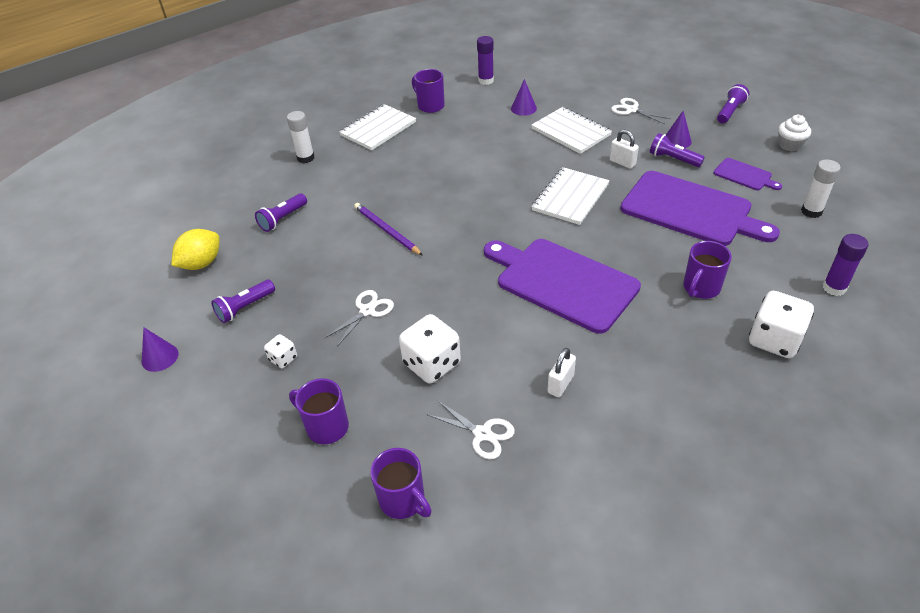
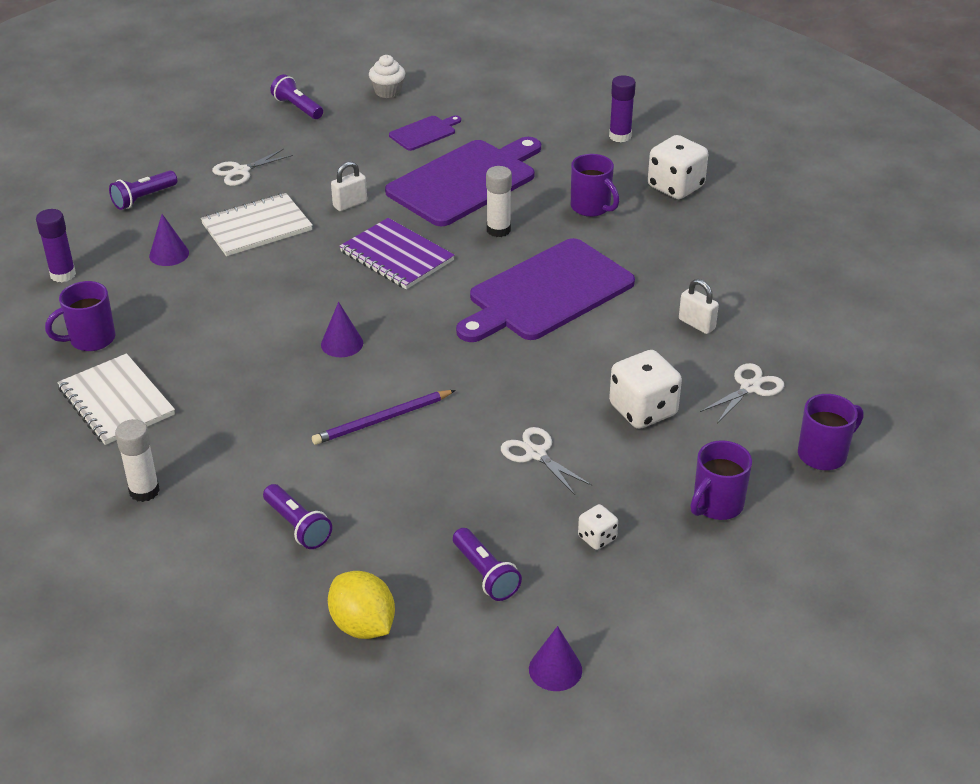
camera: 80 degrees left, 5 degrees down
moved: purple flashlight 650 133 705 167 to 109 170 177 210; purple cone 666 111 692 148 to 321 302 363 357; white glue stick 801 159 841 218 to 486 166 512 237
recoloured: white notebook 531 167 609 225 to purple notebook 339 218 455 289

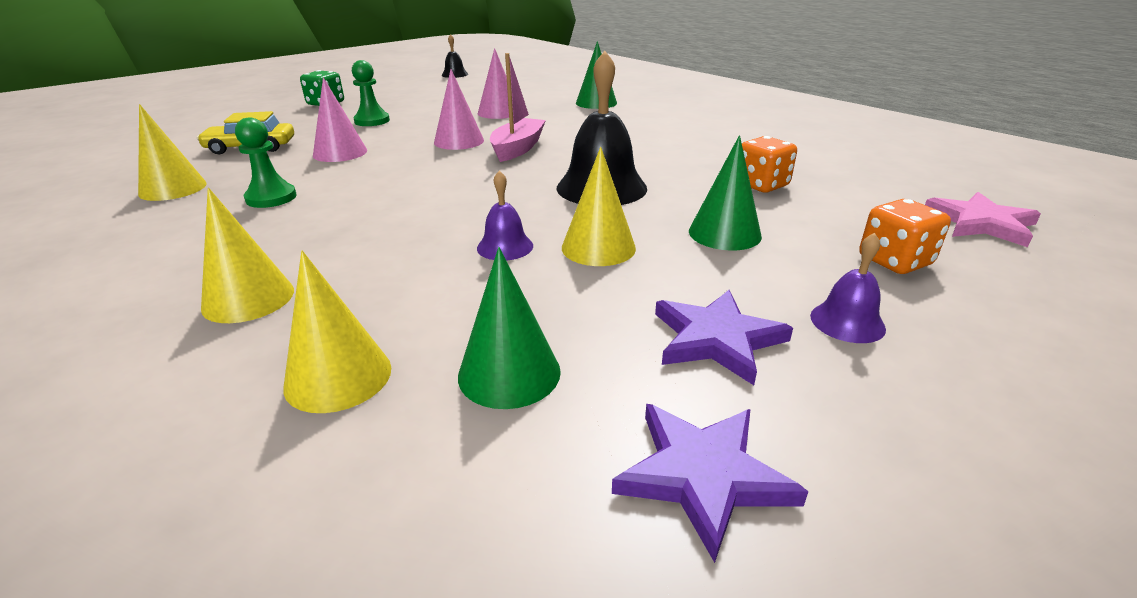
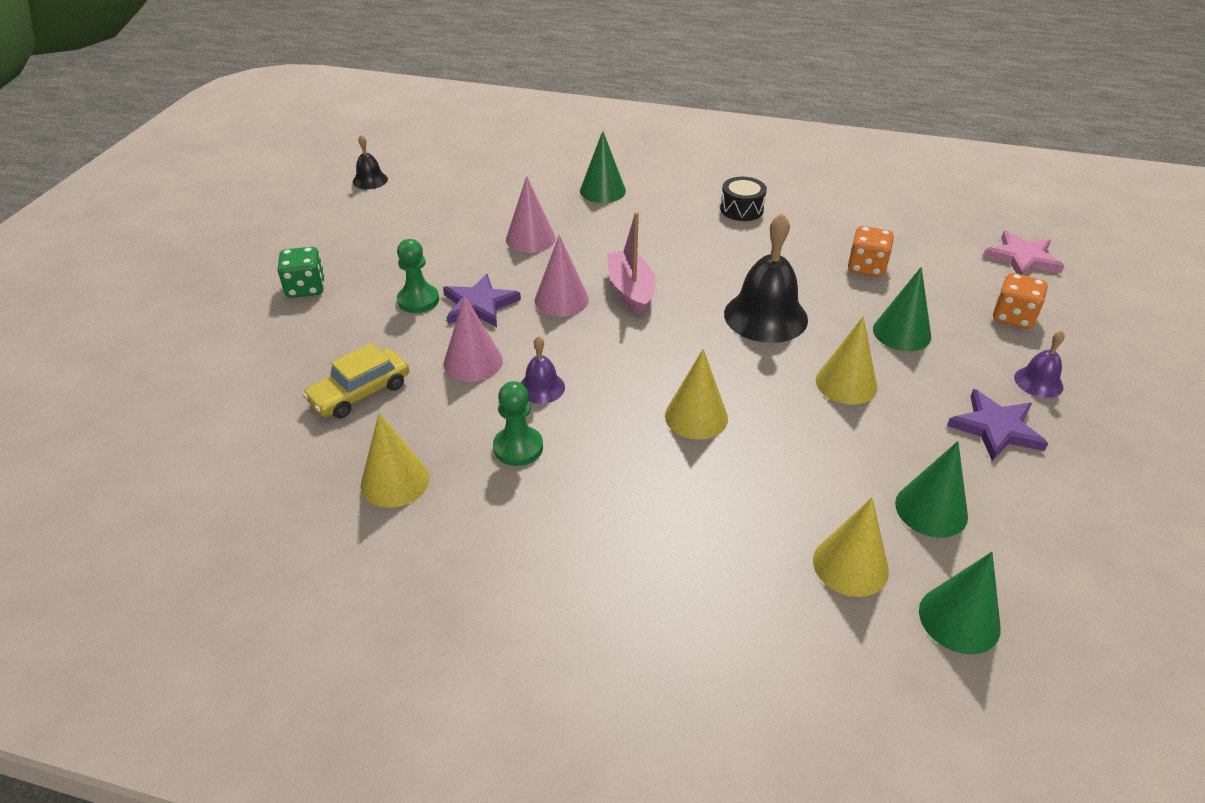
camera: 35 degrees left, 10 degrees up
added: black drum 720 177 767 221; green cone 919 552 1001 654
moved: yellow cone 201 188 294 323 to 665 349 728 440; purple bell 477 170 533 261 to 520 336 565 404; purple star 612 404 808 563 to 443 274 521 327

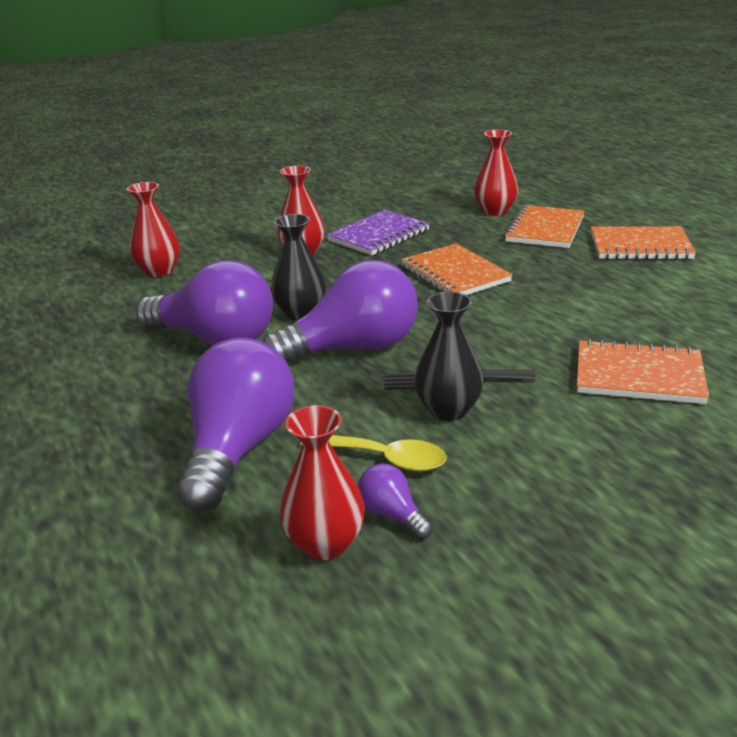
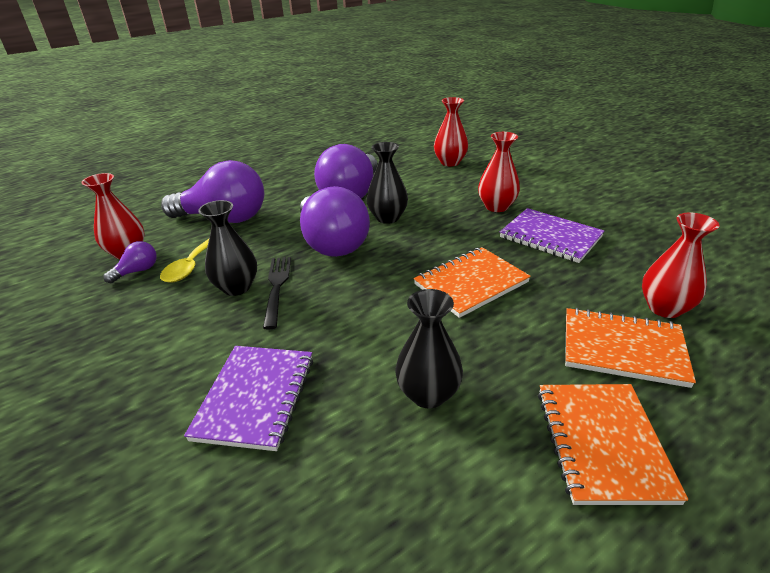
camera: 85 degrees right, 5 degrees up
added: black vase 395 289 463 409
recoloured: orange notebook 577 339 709 404 to purple notebook 184 346 313 451

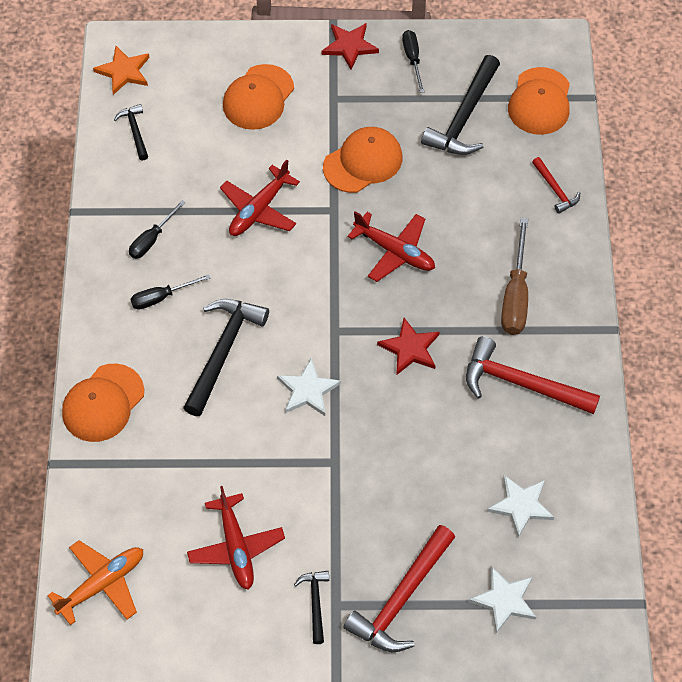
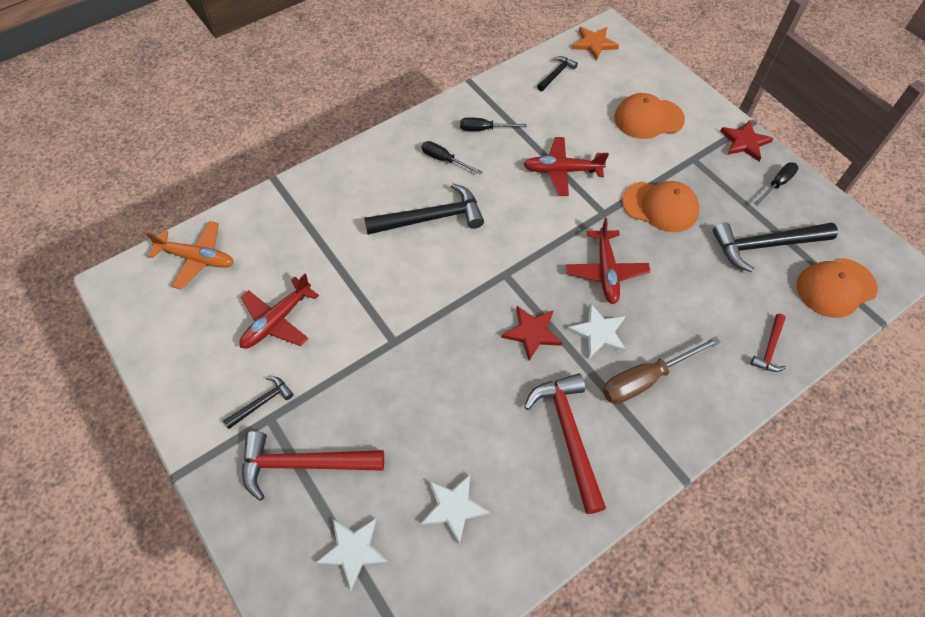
camera: 55 degrees right, 0 degrees up
removed: orange cap 62 363 144 442
moved: white star 277 358 341 416 to 567 303 626 359

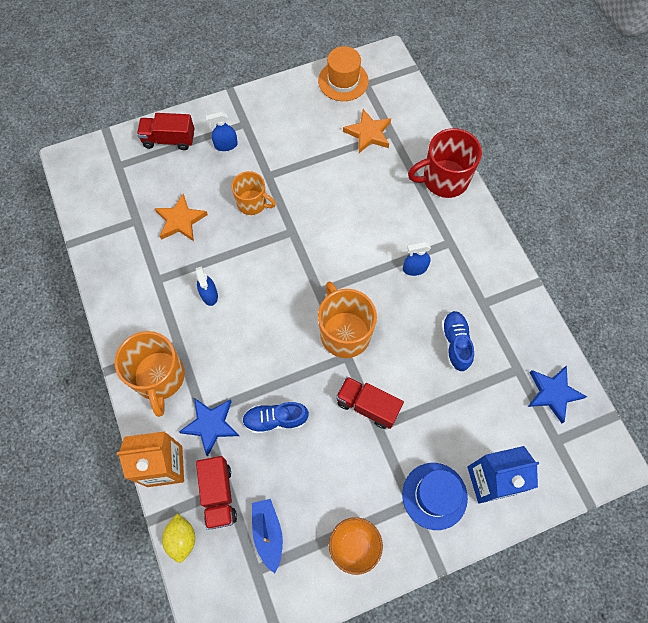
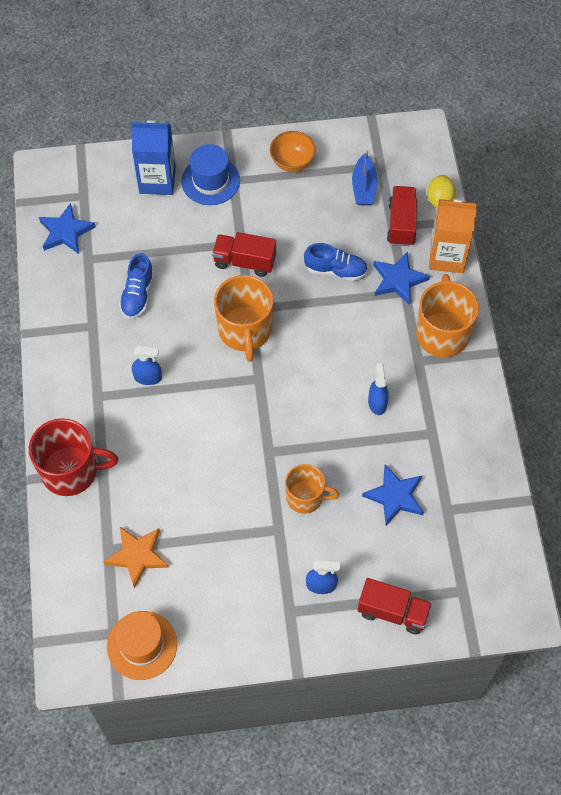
camera: 165 degrees left, 5 degrees down
recoloured: orange star 155 194 208 241 to blue star 362 465 424 526
turned: orange mug 231 171 276 215 = 285 464 339 514 150 degrees clockwise; red truck 336 376 404 429 = 212 232 276 277 150 degrees clockwise

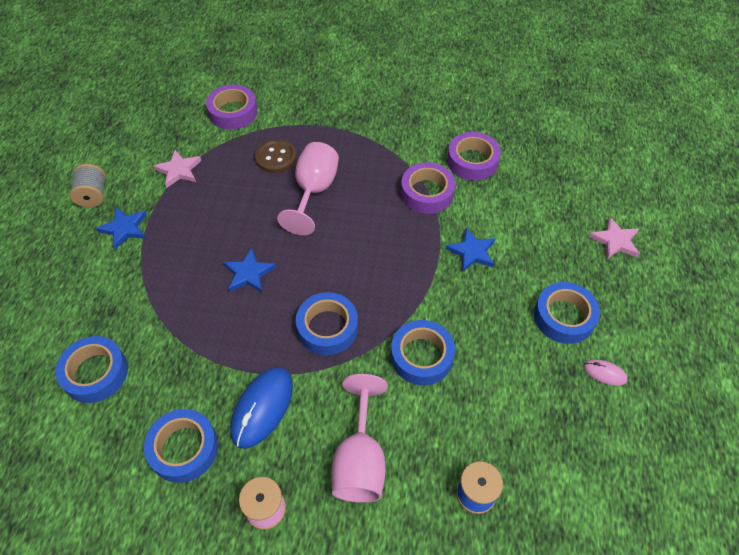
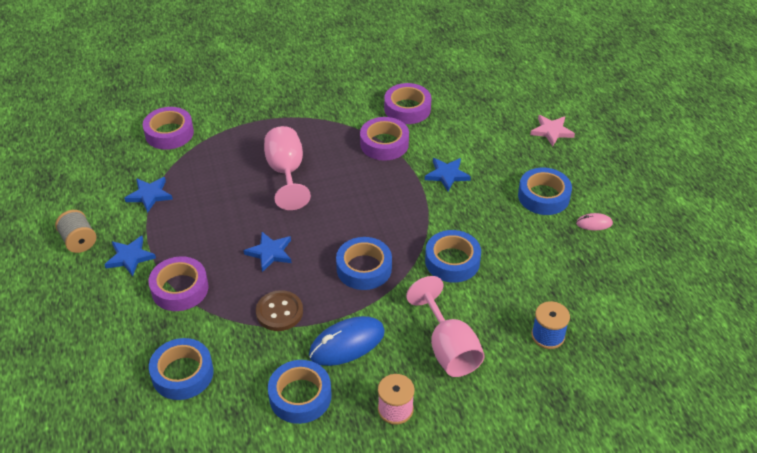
camera: 25 degrees left, 10 degrees down
added: purple tape 149 256 208 311
moved: brown button 255 139 297 173 to 256 290 303 331
recoloured: pink star 153 150 201 188 to blue star 124 177 173 213
turned: blue mouse 230 367 293 449 = 309 316 385 366 60 degrees clockwise

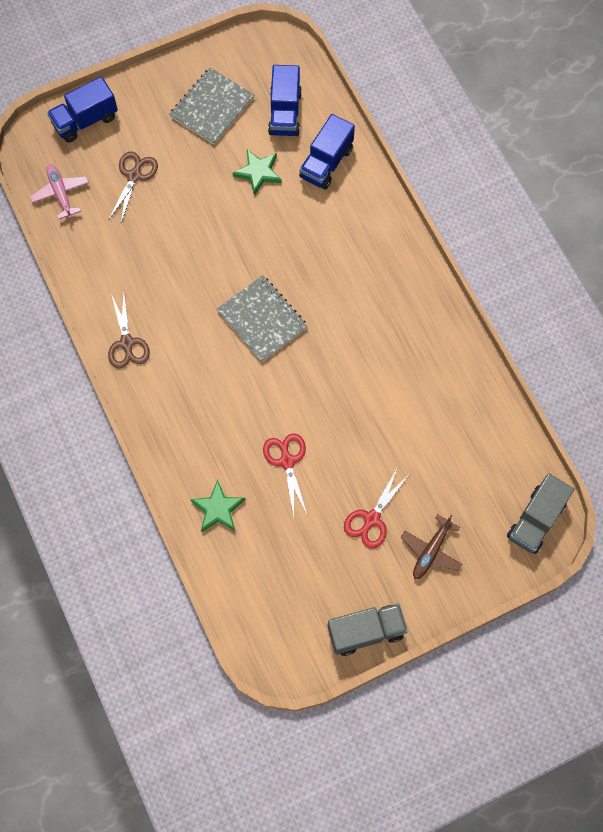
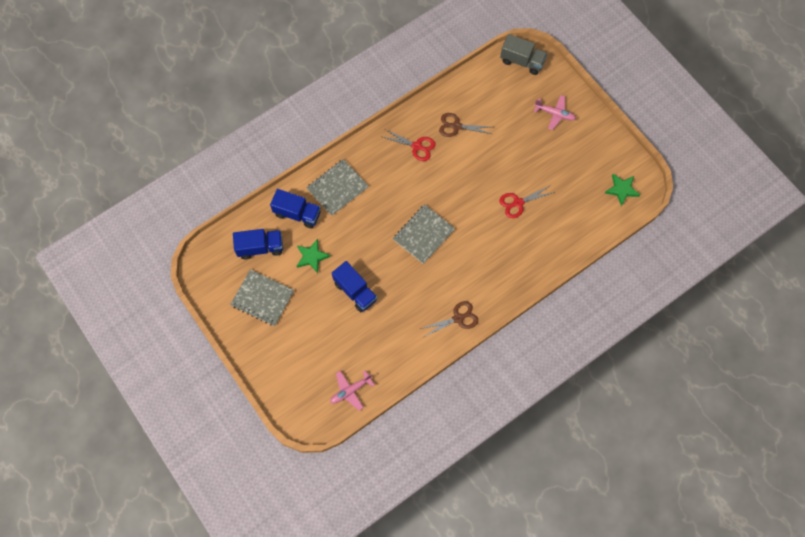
camera: 100 degrees left, 0 degrees up
removed: grey truck 327 603 408 656
added: grey notebook 306 159 368 216
moved: blue truck 47 77 118 143 to 332 261 377 312; brown scissors 109 152 158 222 to 439 113 492 137; green star 190 480 245 532 to 605 174 640 207; red scissors 344 467 408 549 to 383 130 436 161
recoloured: brown plane 401 514 462 579 to pink plane 534 95 576 130

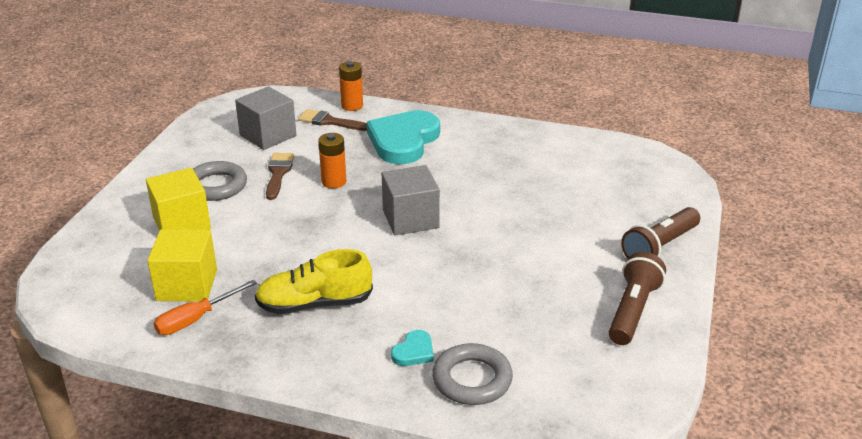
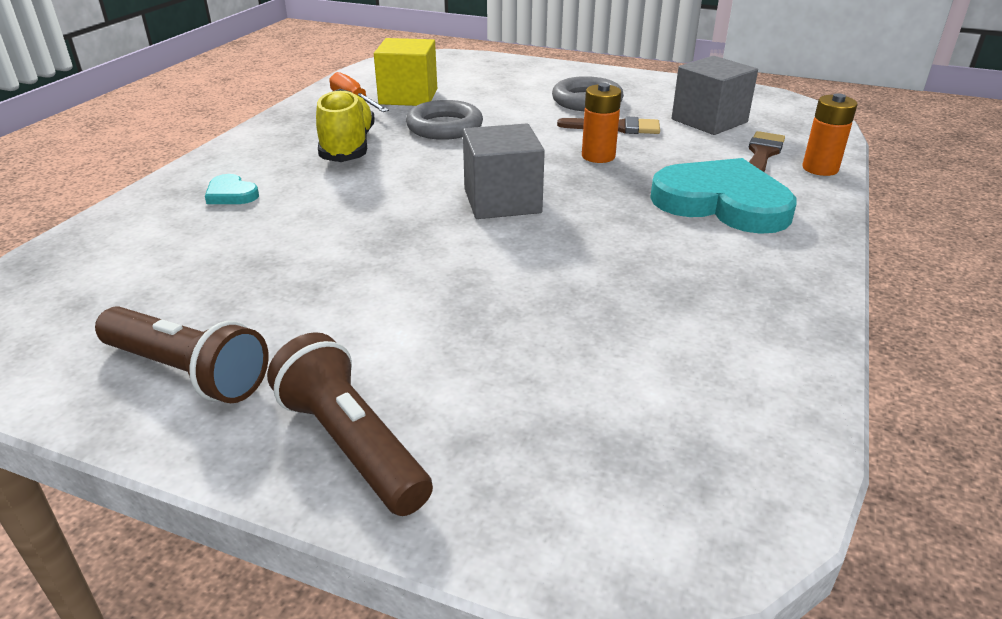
camera: 95 degrees right, 0 degrees up
removed: yellow cube 146 168 211 231
moved: grey ring 432 343 513 405 to 406 100 483 140

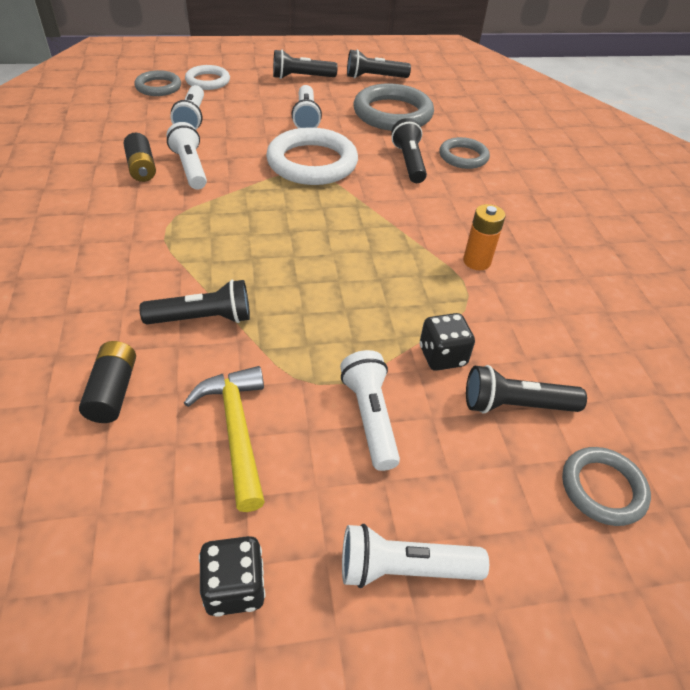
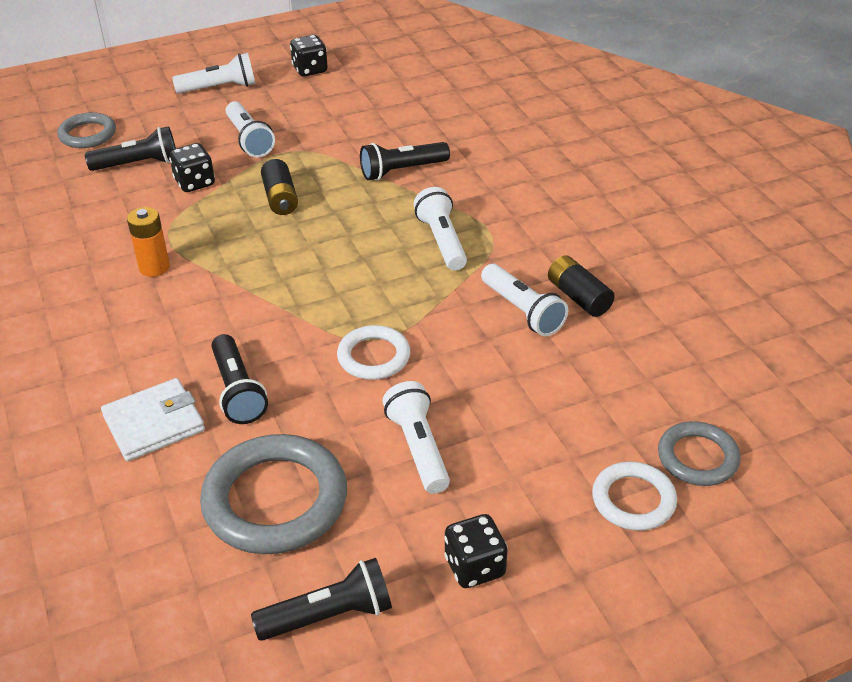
camera: 170 degrees right, 5 degrees down
removed: yellow hammer 184 366 265 512
moved: black battery 79 341 136 423 to 261 159 298 215; white flashlight 171 85 204 130 to 414 187 467 270
replaced: black flashlight 273 49 338 79 to black dice 444 514 507 588; grey ring 439 137 490 169 to white wallet 101 378 205 461
resized: white ring 266 127 358 185 = 337 325 410 380 x0.57

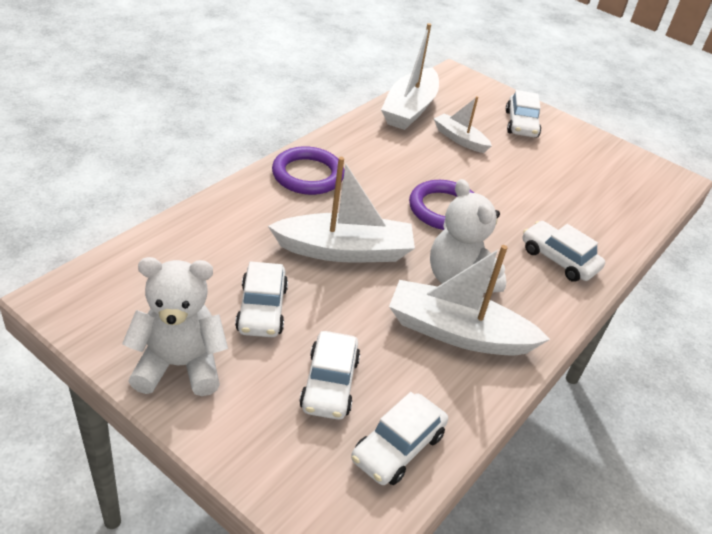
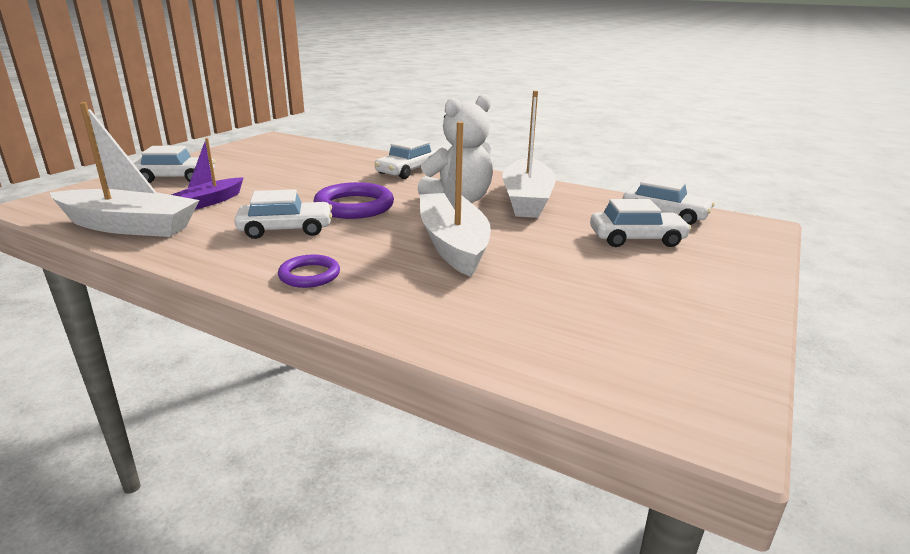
camera: 95 degrees left, 15 degrees down
removed: white teddy bear 122 257 228 396
moved: white car 235 261 288 337 to 235 189 332 239
recoloured: white boat 434 96 492 153 to purple boat 171 138 244 210
resized: purple ring 272 146 344 195 = 278 254 340 288 x0.59

